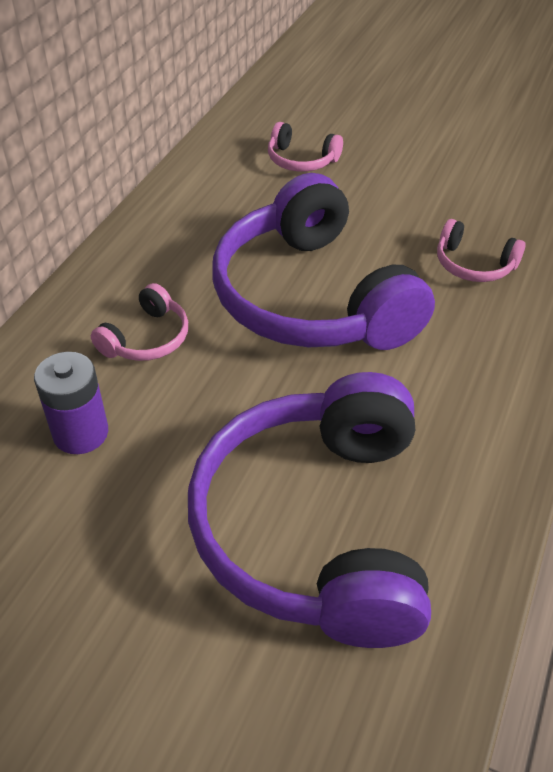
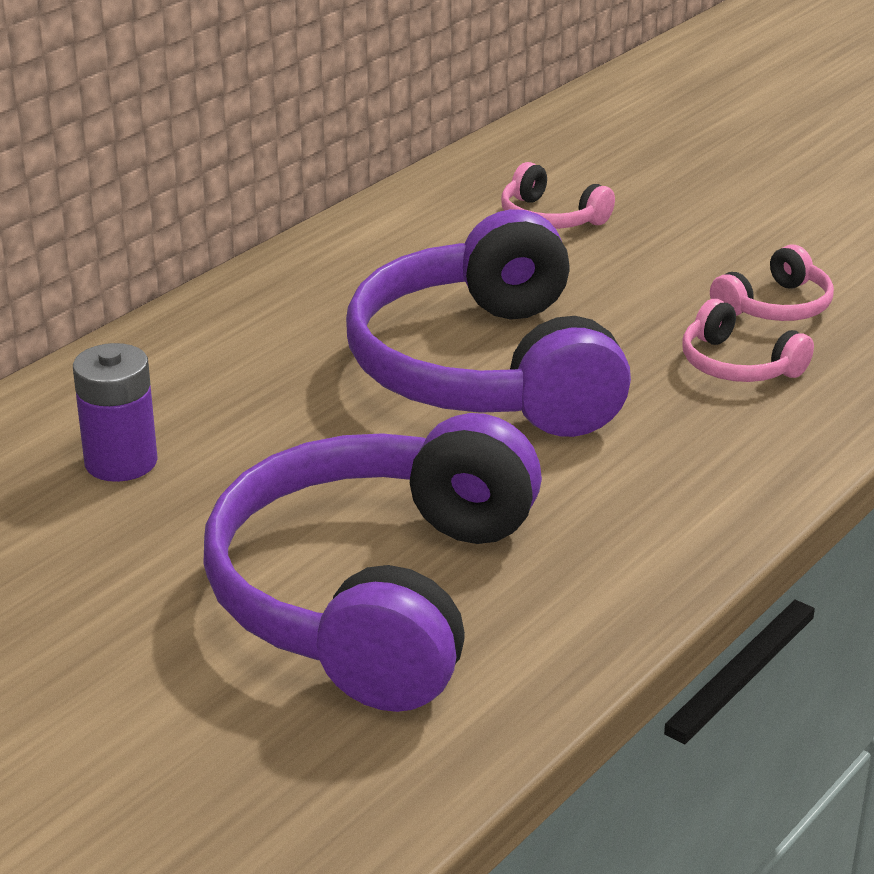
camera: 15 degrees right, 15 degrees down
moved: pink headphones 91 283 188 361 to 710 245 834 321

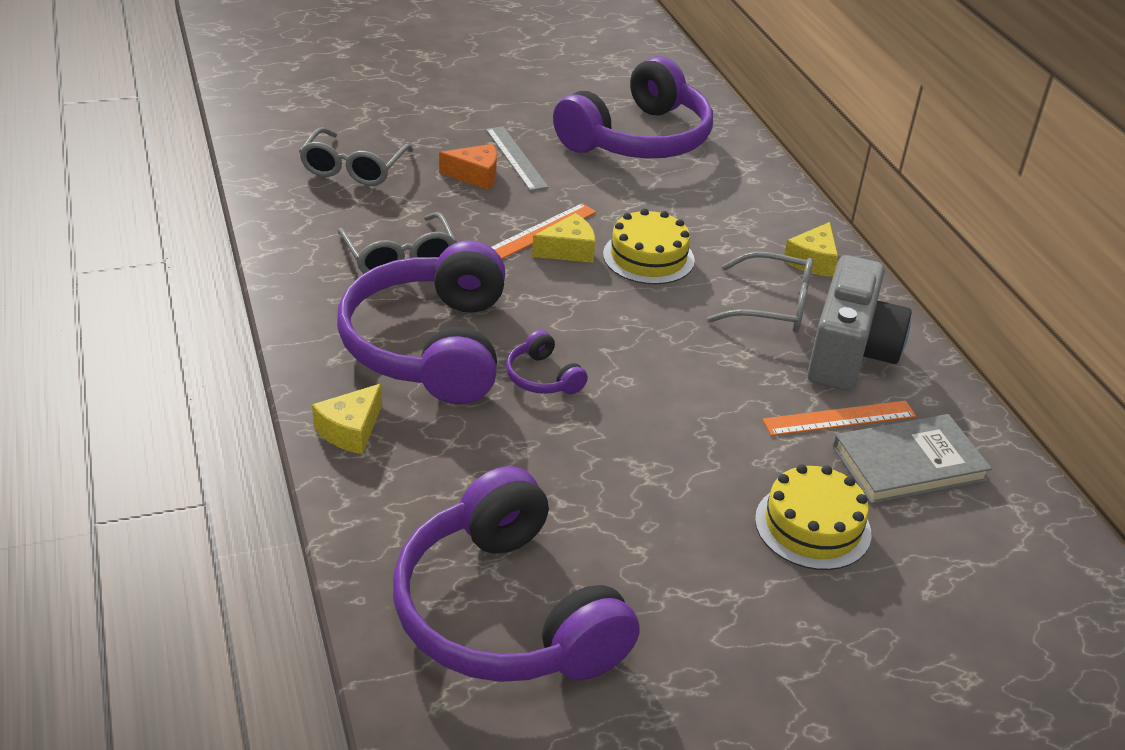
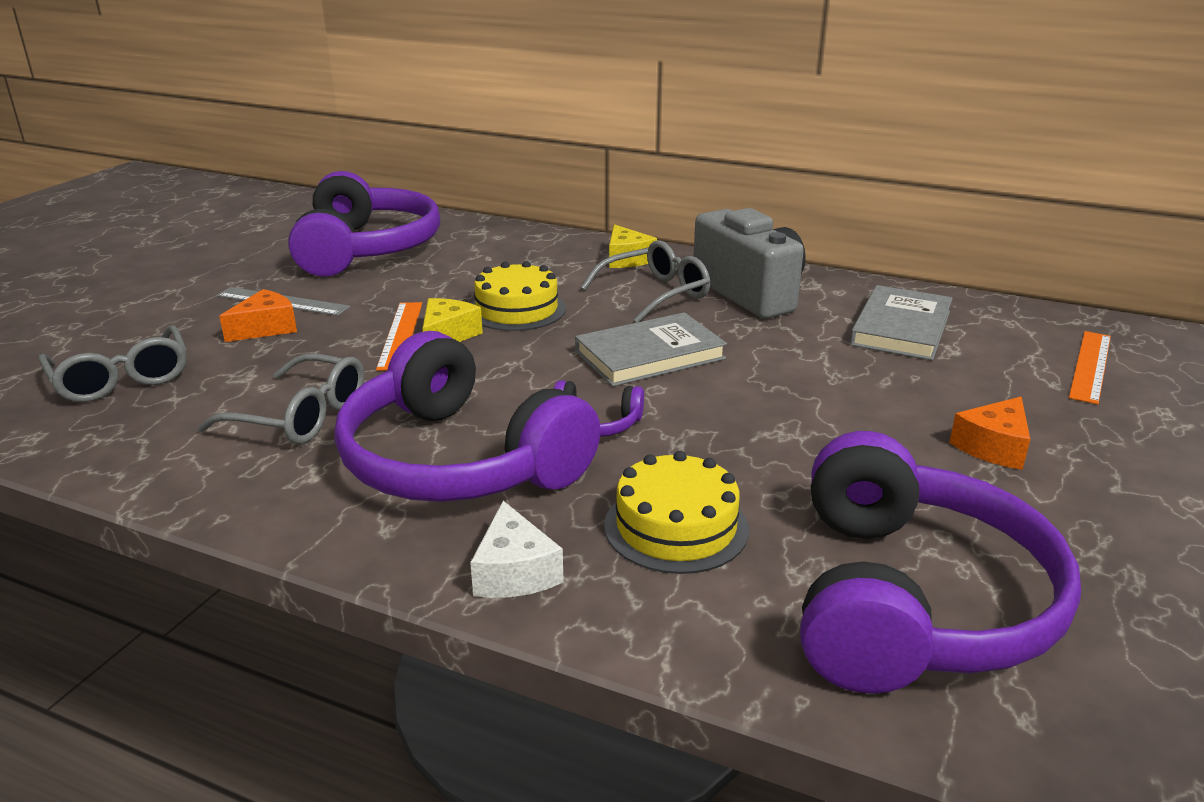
camera: 45 degrees left, 10 degrees down
added: grey book 575 312 727 387; orange cheese 949 397 1030 470
moved: yellow cake 755 464 871 570 to 604 451 749 574; orange ruler 762 401 916 436 to 1069 331 1111 404
recoloured: yellow cheese 312 384 382 454 to white cheese 470 501 564 598
turned: purple headphones 393 466 640 682 = 800 431 1081 694 90 degrees counterclockwise

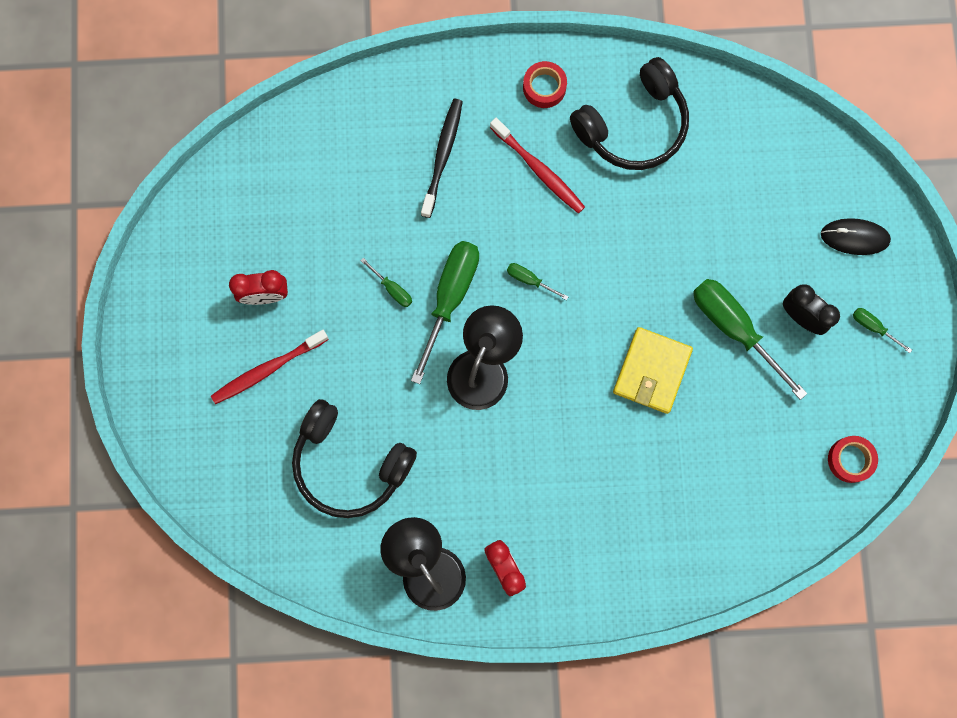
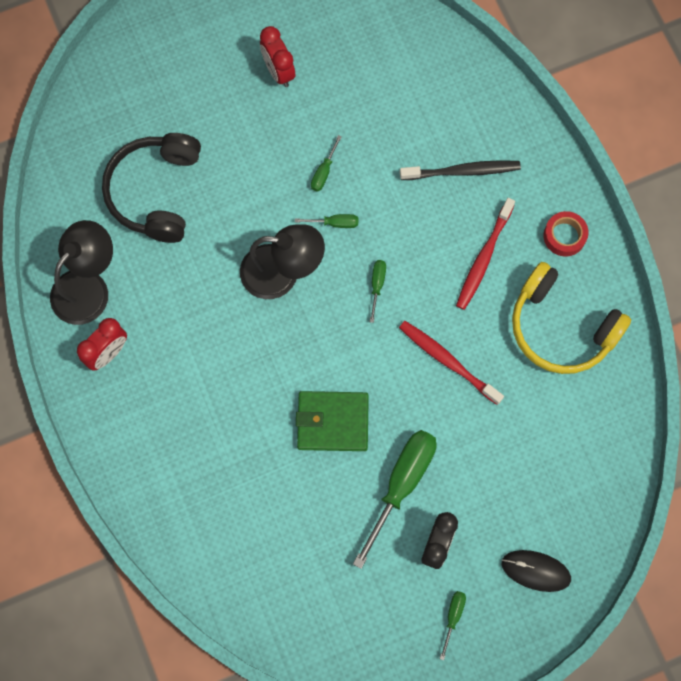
camera: 70 degrees right, 5 degrees down
removed: red tape 828 436 878 483
moved: red toothbrush 211 330 329 404 to 399 321 504 405
recoloured: black headphones 570 57 689 170 to yellow headphones 512 262 631 374; yellow wallet 613 327 693 414 to green wallet 296 391 369 451
turned: black mouse 821 218 891 255 = 502 550 571 592 60 degrees counterclockwise
resized: green screwdriver 411 241 479 384 = 295 214 358 228 x0.45

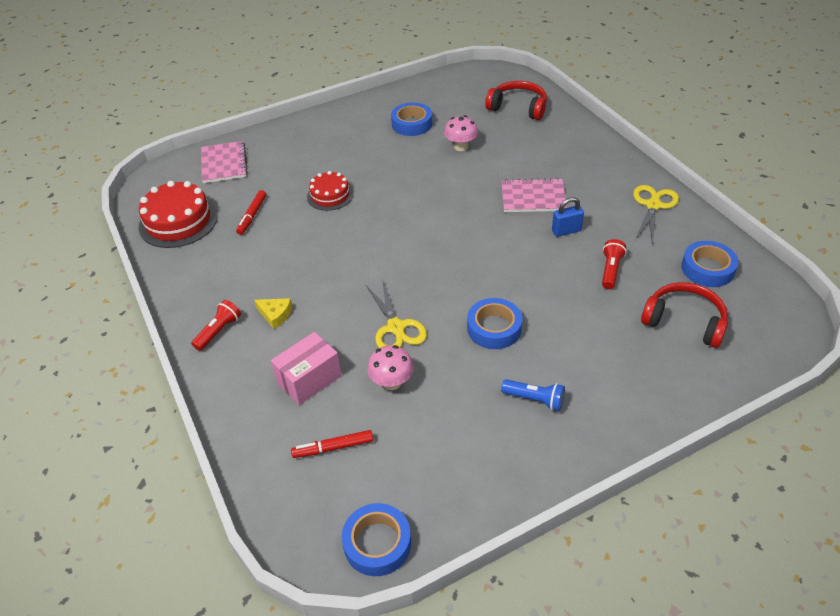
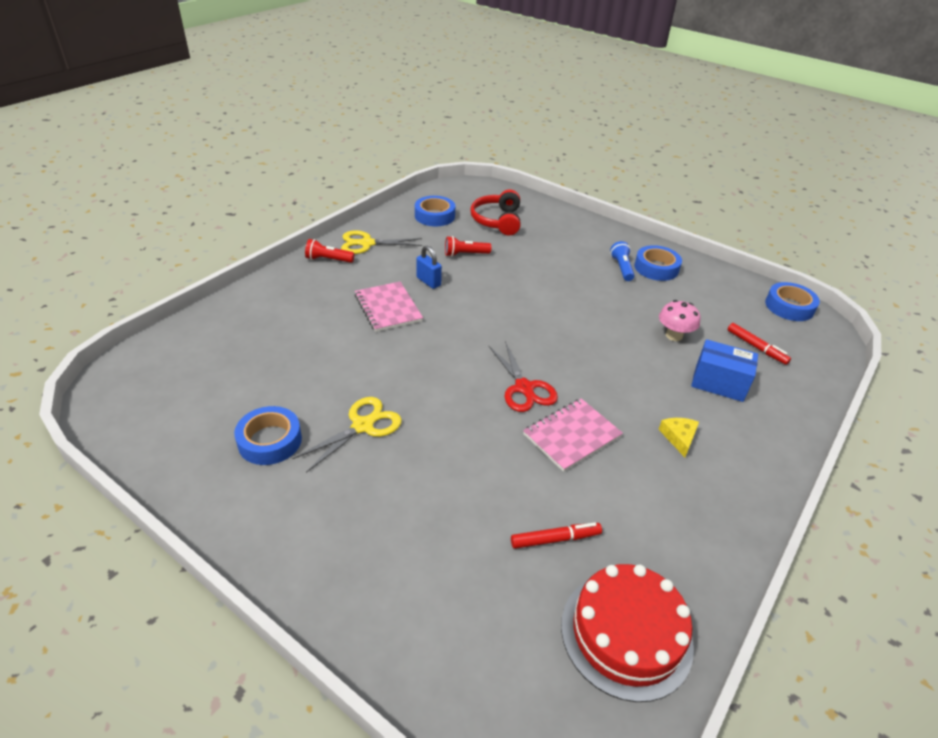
camera: 120 degrees left, 5 degrees down
removed: red cake 307 171 353 211; pink mushroom 444 115 478 151; red headphones 485 81 547 120
added: red scissors 489 341 558 412
moved: red flashlight 191 300 241 351 to 305 239 355 263; pink notebook 201 141 248 183 to 523 398 623 472; yellow scissors 366 279 427 348 to 292 397 402 473; blue tape 467 298 523 349 to 634 245 682 281
recoloured: pink box 271 332 342 405 to blue box 691 339 758 402

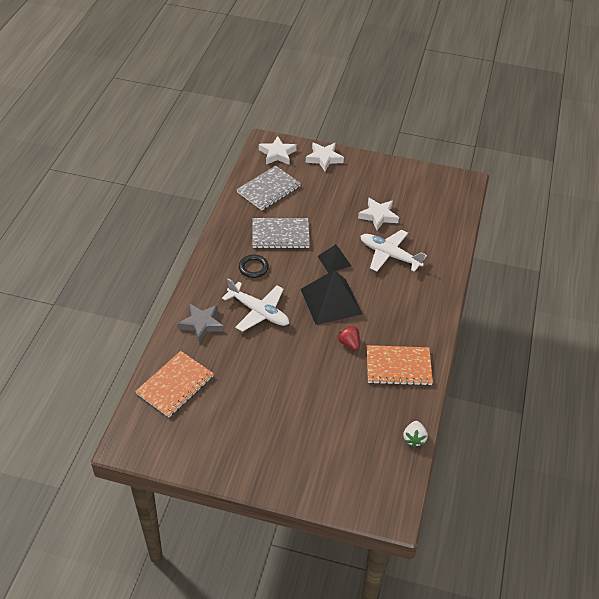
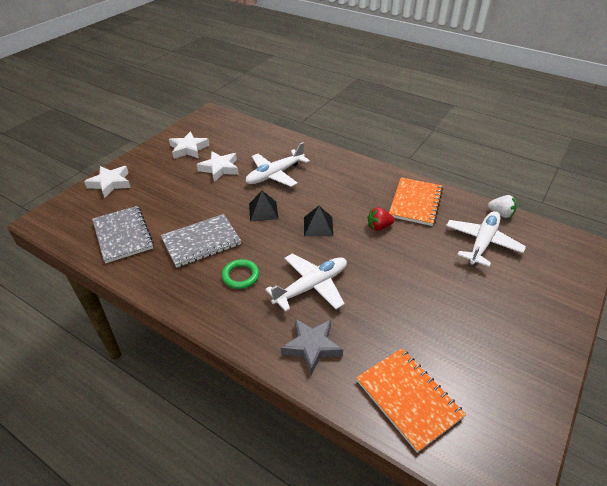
camera: 70 degrees left, 5 degrees down
added: white plane 446 211 526 267
moved: white star 259 136 297 165 to 169 131 210 159
recoloured: black ring 239 255 269 278 to green ring 222 259 259 289
turned: grey notebook 252 218 310 249 = 161 214 241 268 45 degrees clockwise
resized: black pyramid 301 270 362 325 = 304 206 333 236 x0.54

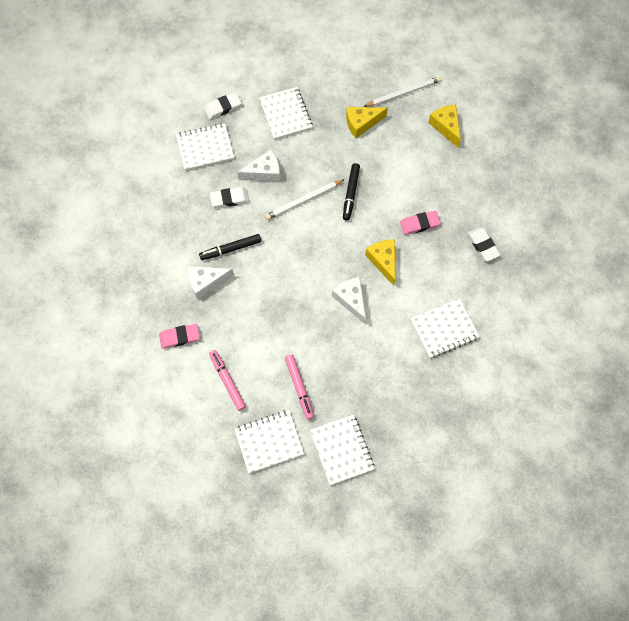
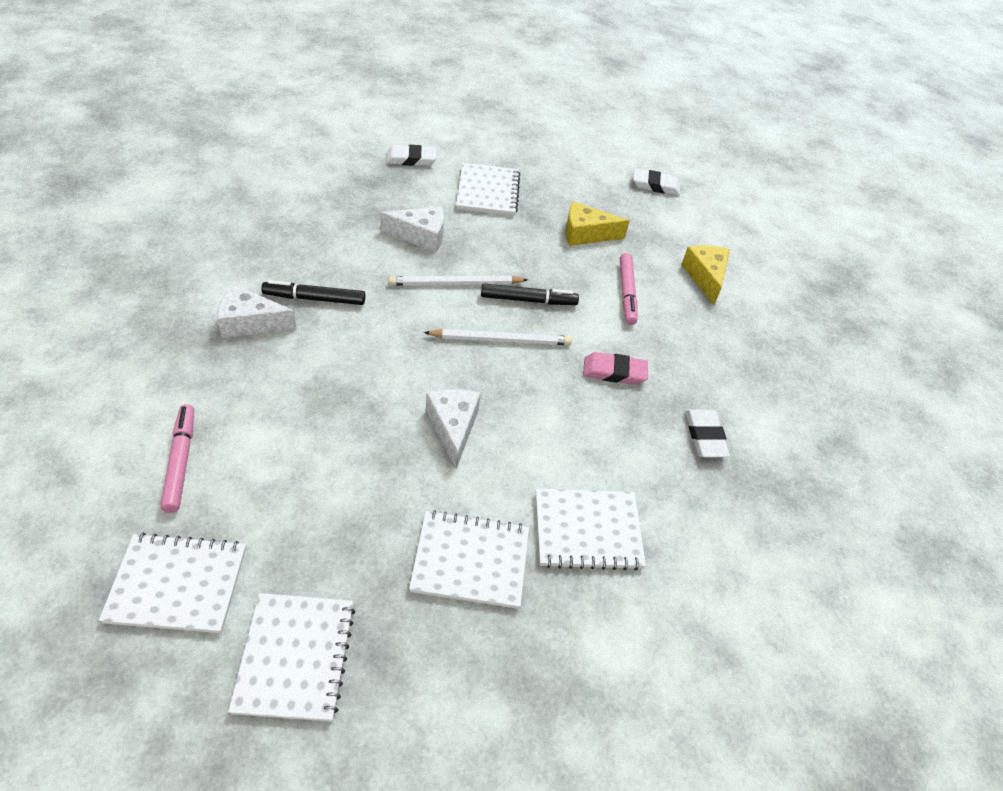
camera: 15 degrees right, 20 degrees down
removed: pink eraser 159 324 200 349; yellow cheese 365 240 395 286
moved: white notebook 176 123 234 170 to 409 510 529 609; white eraser 210 187 249 208 to 633 168 681 196; pink marker 285 355 314 419 to 620 253 638 325; white pencil 363 76 441 107 to 424 329 572 345
turned: black marker 343 163 360 221 = 481 284 579 305 120 degrees counterclockwise

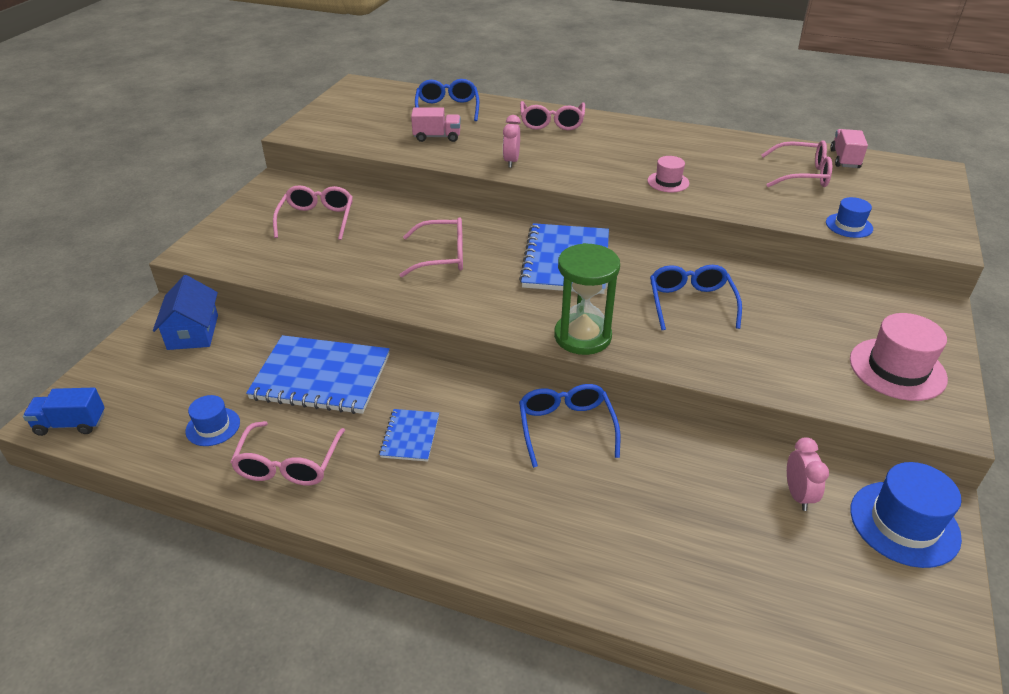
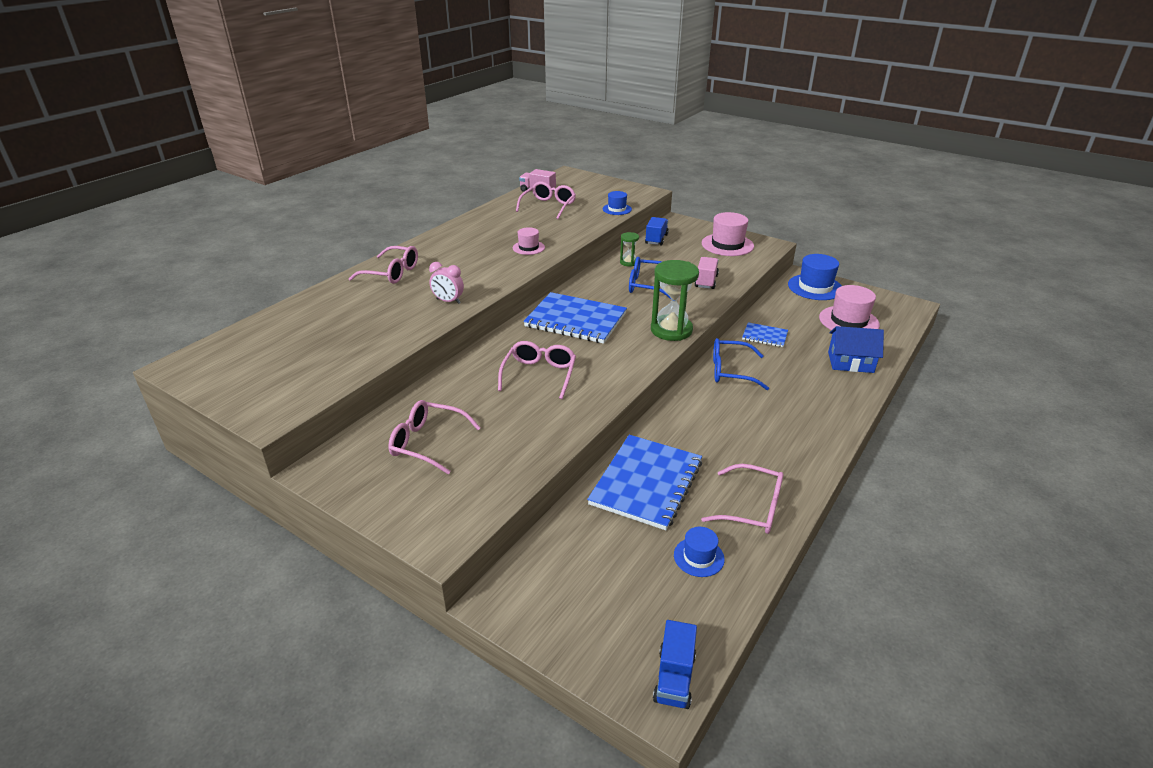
camera: 75 degrees left, 5 degrees down
removed: blue glasses 415 79 479 121; pink clock 787 437 829 511
added: green hourglass 620 232 639 267; blue truck 645 217 669 246; pink hat 819 285 880 330
moved: blue house 153 275 218 350 to 828 326 884 373; blue notebook 379 409 439 462 to 742 322 788 347; pink truck 411 108 461 142 to 695 257 719 289

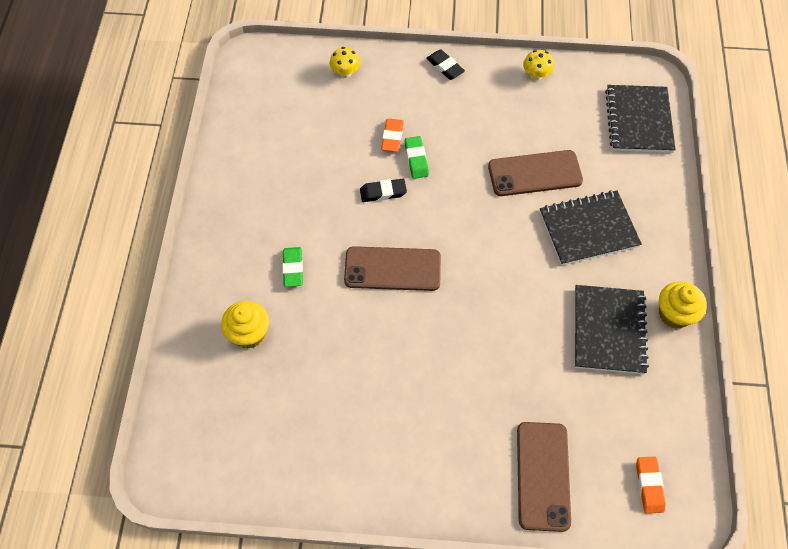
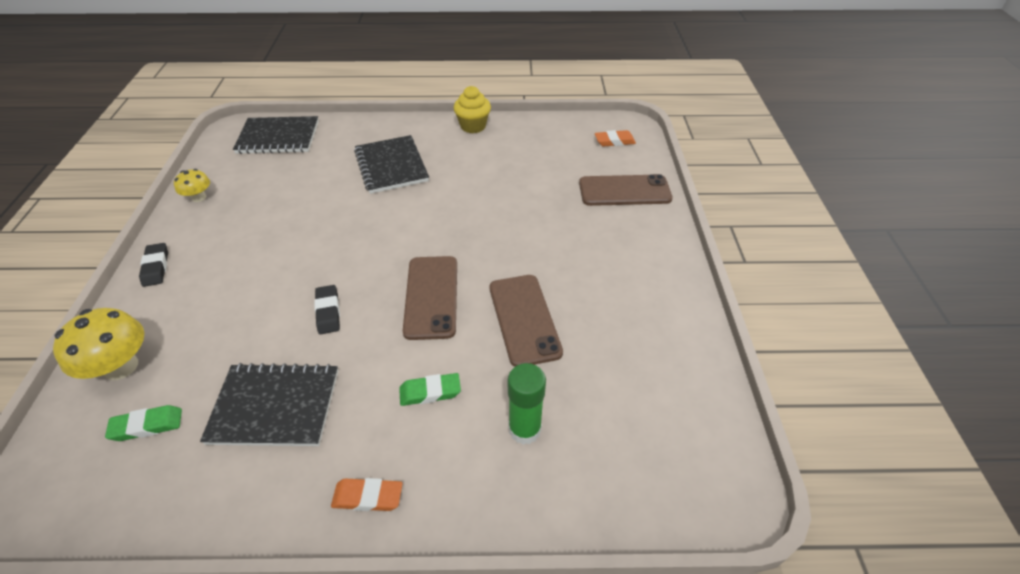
camera: 95 degrees left, 15 degrees down
moved: orange eraser 381 119 404 152 to 331 478 403 511; green eraser 405 136 429 179 to 105 405 182 441; brown phone 488 150 583 196 to 490 275 563 367; black notebook 575 285 649 374 to 200 363 338 446
replaced: yellow cupcake 221 301 269 349 to green glue stick 508 363 546 445
turned: black eraser 426 50 465 80 = 139 243 168 287 60 degrees counterclockwise
resized: yellow mushroom 330 47 360 78 = 53 308 144 380 x1.74

